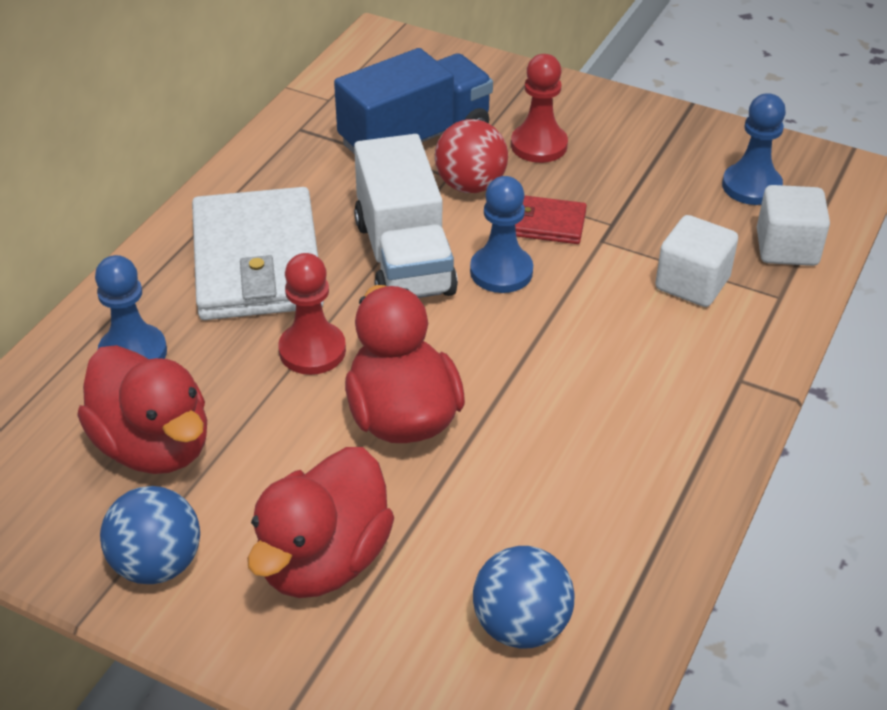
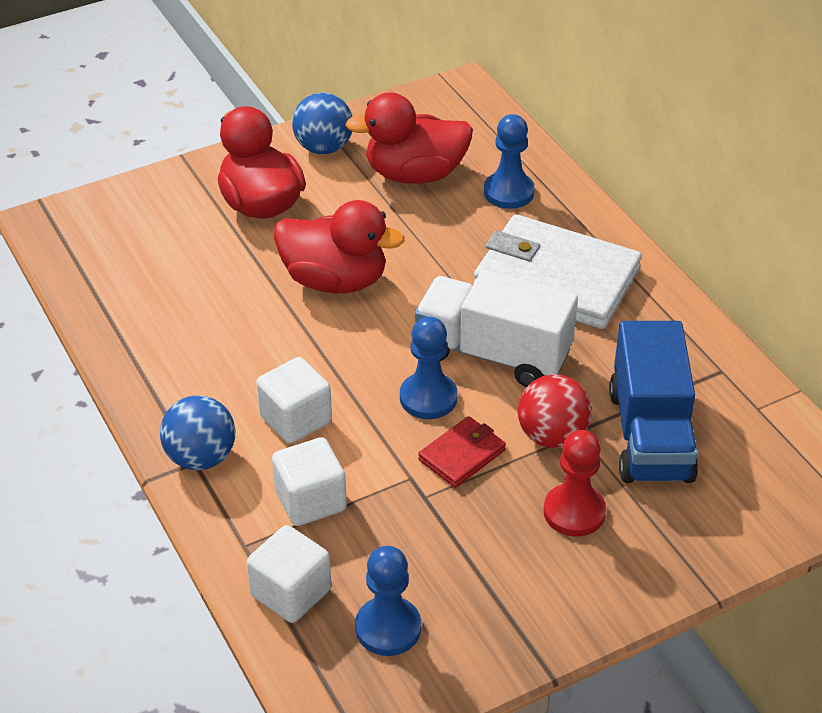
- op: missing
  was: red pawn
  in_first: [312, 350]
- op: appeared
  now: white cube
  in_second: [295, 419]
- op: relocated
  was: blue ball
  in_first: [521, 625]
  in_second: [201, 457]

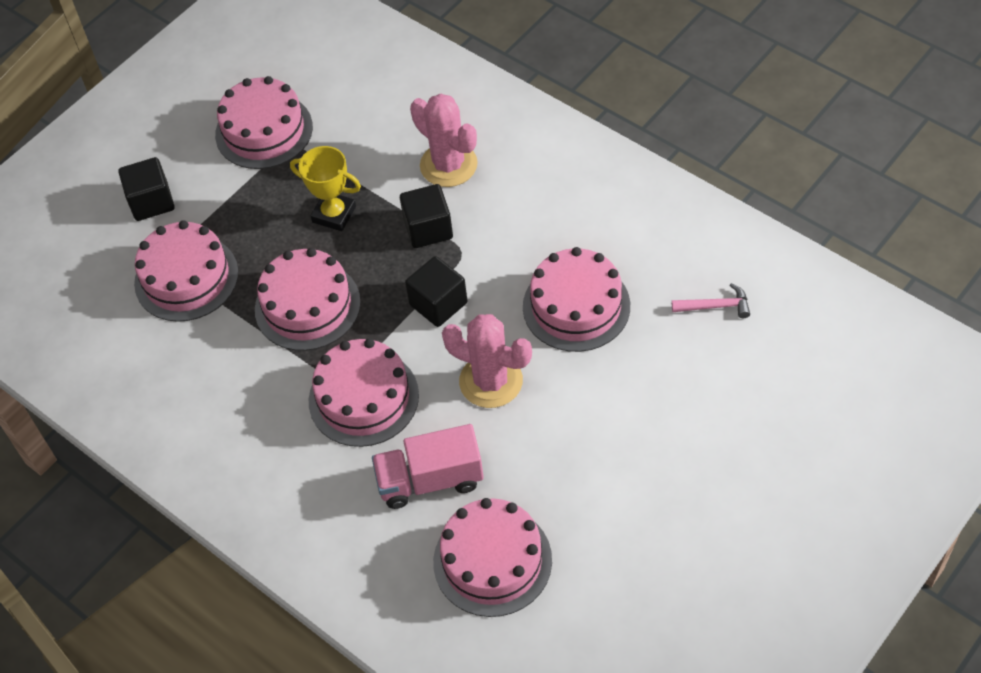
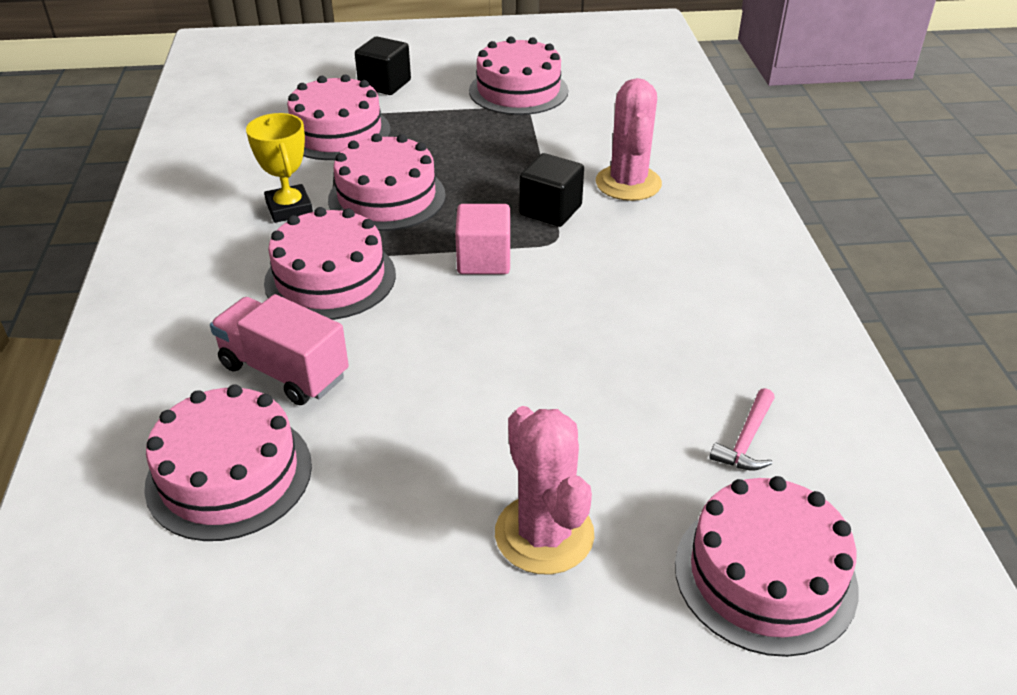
- op: relocated
  was: yellow trophy
  in_first: [334, 214]
  in_second: [289, 209]
- op: relocated
  was: pink cactus
  in_first: [491, 381]
  in_second: [544, 534]
- op: relocated
  was: pink cake
  in_first: [576, 306]
  in_second: [765, 575]
- op: colour
  was: black cube
  now: pink cube
  in_first: [438, 304]
  in_second: [484, 260]
- op: spun
  was: pink hammer
  in_first: [715, 306]
  in_second: [746, 440]
  clockwise: 75

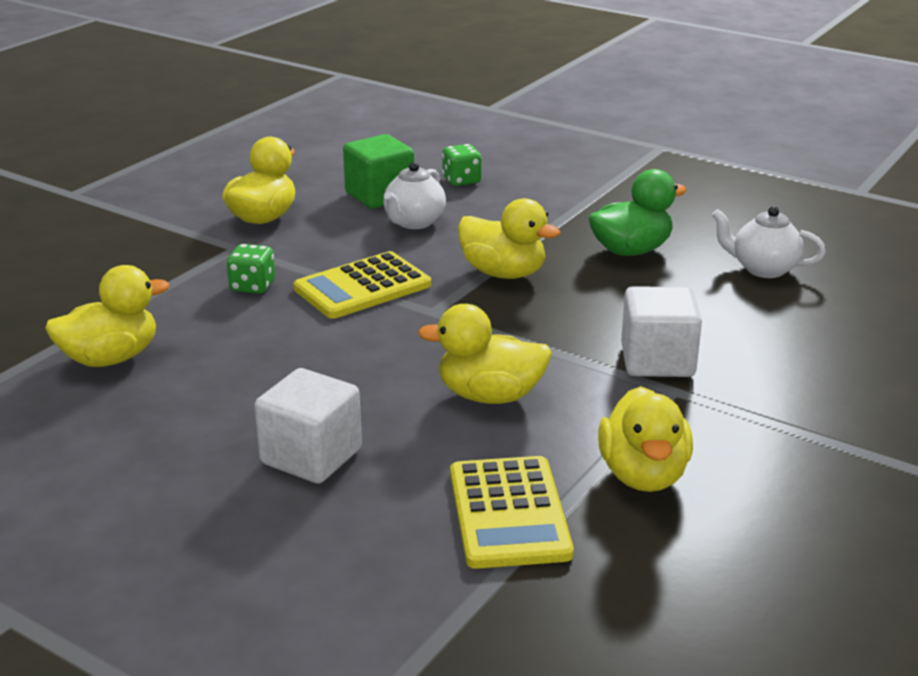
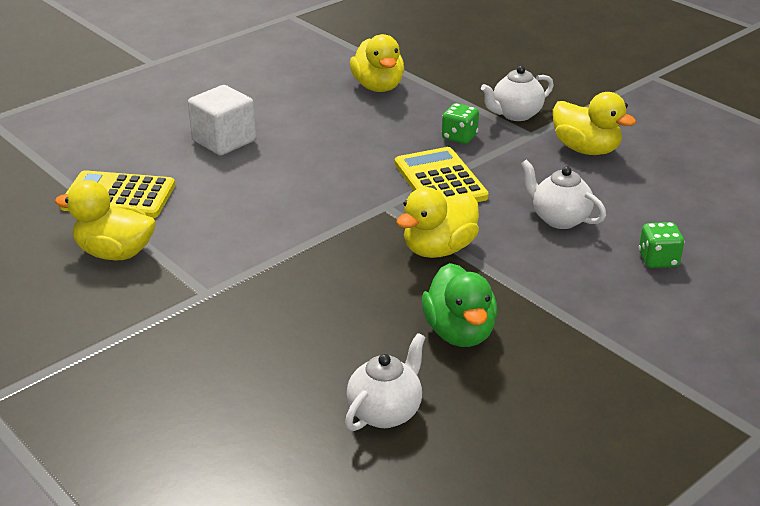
- op: missing
  was: green cube
  in_first: [379, 196]
- op: missing
  was: yellow duck
  in_first: [489, 396]
- op: missing
  was: white cube
  in_first: [657, 361]
- op: appeared
  now: white teapot
  in_second: [516, 114]

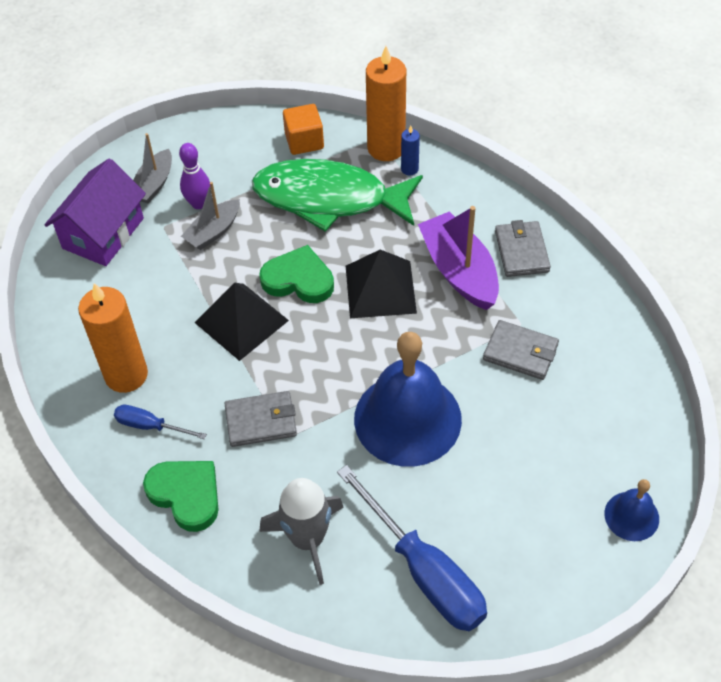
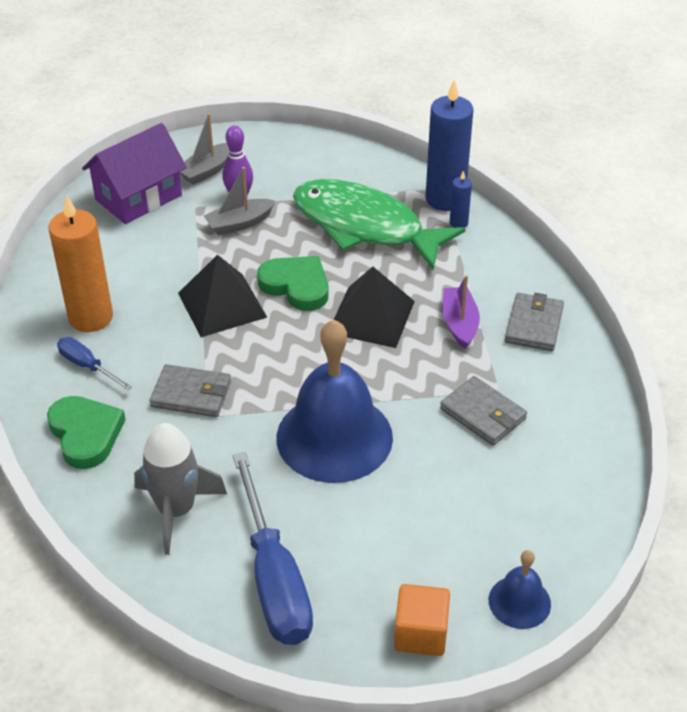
- op: relocated
  was: orange cube
  in_first: [304, 141]
  in_second: [420, 633]
- op: colour
  was: orange candle
  now: blue candle
  in_first: [386, 148]
  in_second: [445, 199]
- op: size
  was: purple boat
  in_first: [459, 271]
  in_second: [459, 324]
  ratio: 0.61

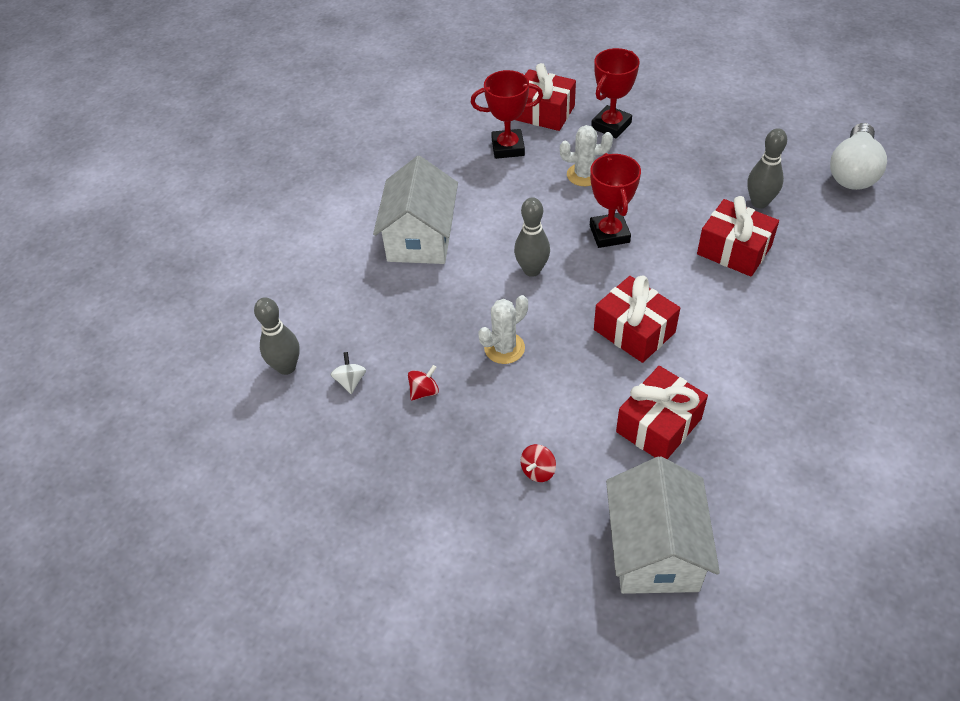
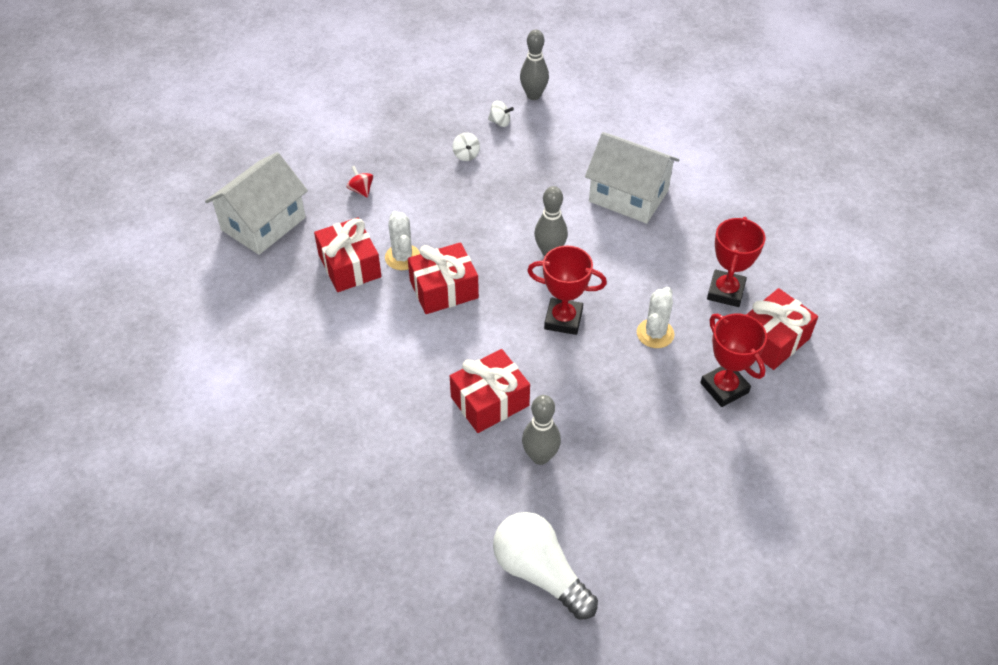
- op: relocated
  was: white cactus
  in_first: [504, 348]
  in_second: [402, 257]
- op: colour
  was: red spinning top
  now: white spinning top
  in_first: [424, 391]
  in_second: [466, 155]
- op: spun
  was: white house
  in_first: [654, 550]
  in_second: [263, 224]
  clockwise: -75

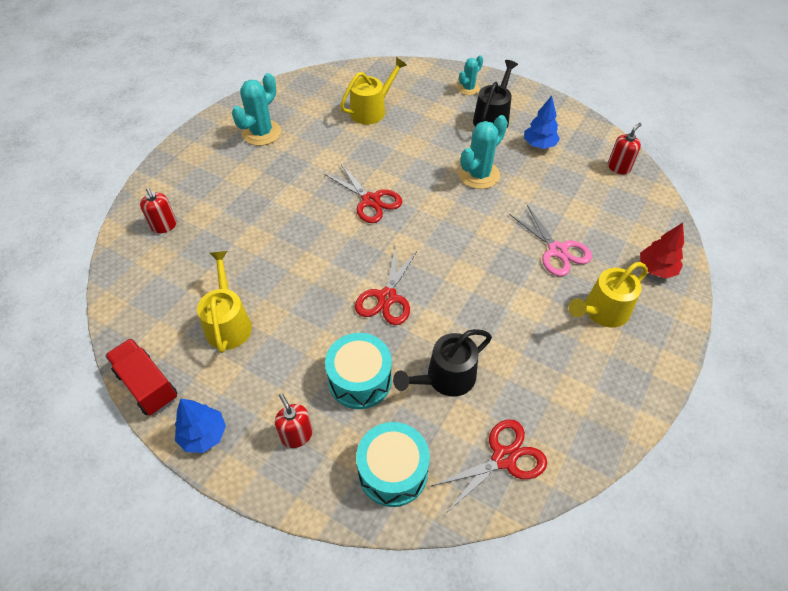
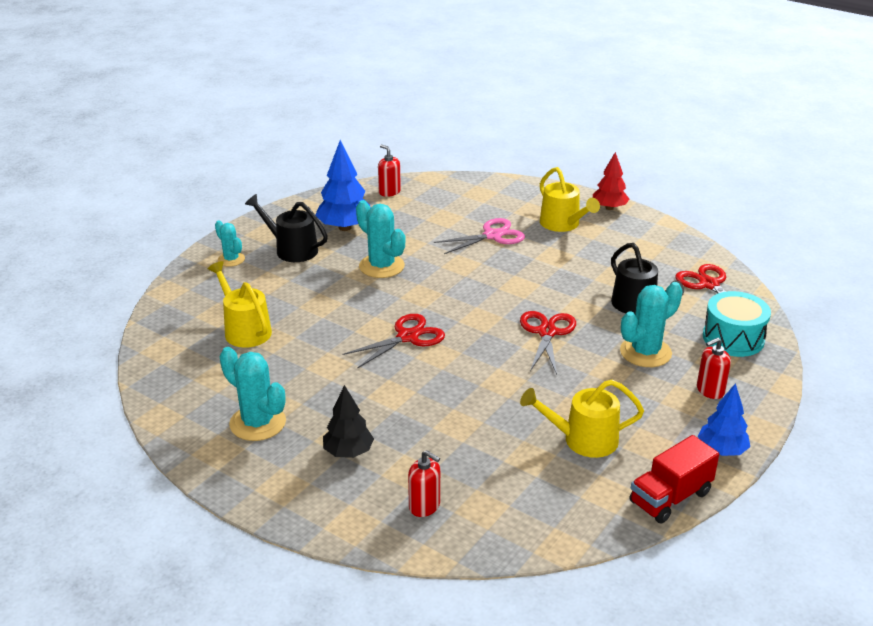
- op: appeared
  now: black tree
  in_second: [348, 452]
- op: relocated
  was: red tree
  in_first: [656, 269]
  in_second: [609, 208]
- op: exchanged
  was: turquoise drum
  now: turquoise cactus
  in_first: [360, 380]
  in_second: [645, 352]
- op: spun
  was: red soap dispenser
  in_first: [164, 226]
  in_second: [424, 506]
  clockwise: 60
- op: spun
  was: red scissors
  in_first: [387, 297]
  in_second: [547, 332]
  clockwise: -105
- op: size
  was: blue tree
  in_first: [539, 145]
  in_second: [344, 227]
  ratio: 1.51

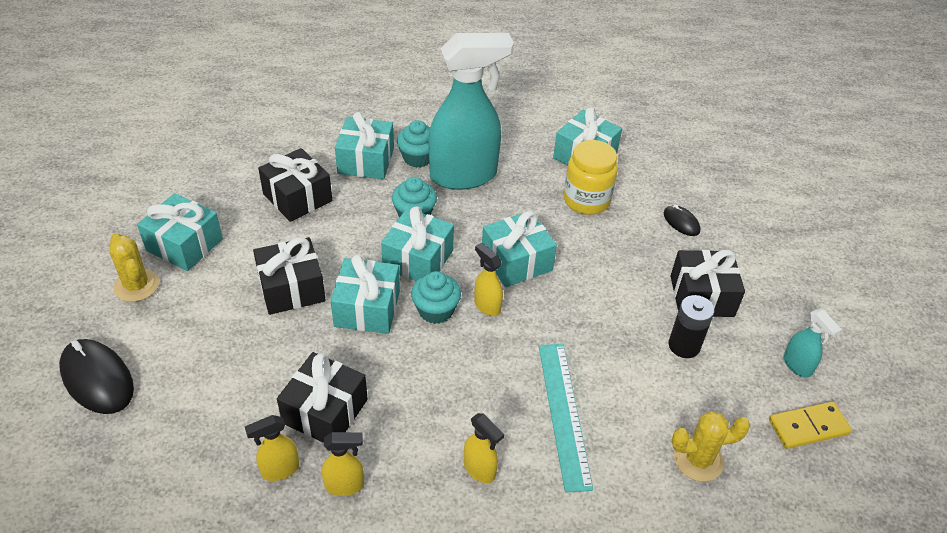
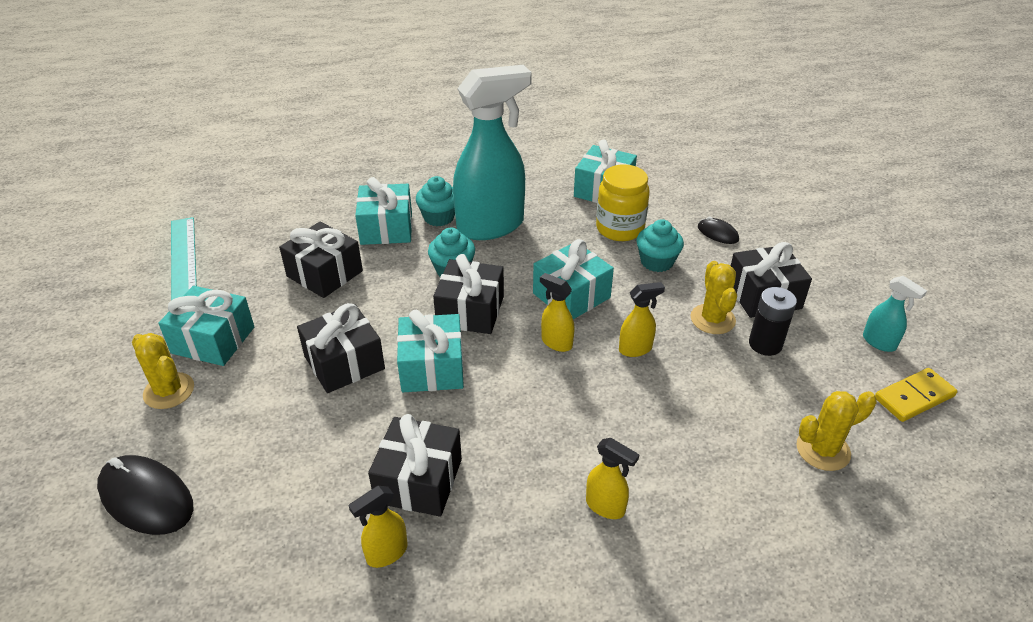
- op: appeared
  now: yellow cactus
  in_second: [712, 319]
- op: relocated
  was: yellow spray bottle
  in_first: [345, 485]
  in_second: [635, 349]
- op: relocated
  was: turquoise cupcake
  in_first: [435, 310]
  in_second: [657, 262]
- op: relocated
  was: turquoise ruler
  in_first: [564, 413]
  in_second: [183, 261]
- op: colour
  was: turquoise gift
  now: black gift
  in_first: [418, 259]
  in_second: [470, 311]

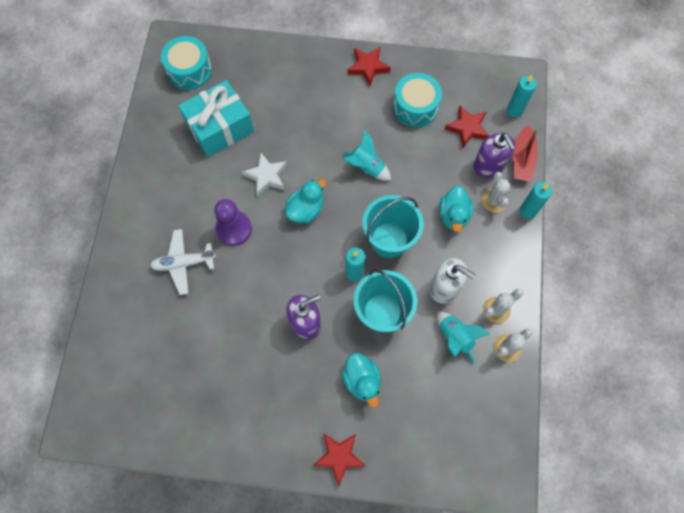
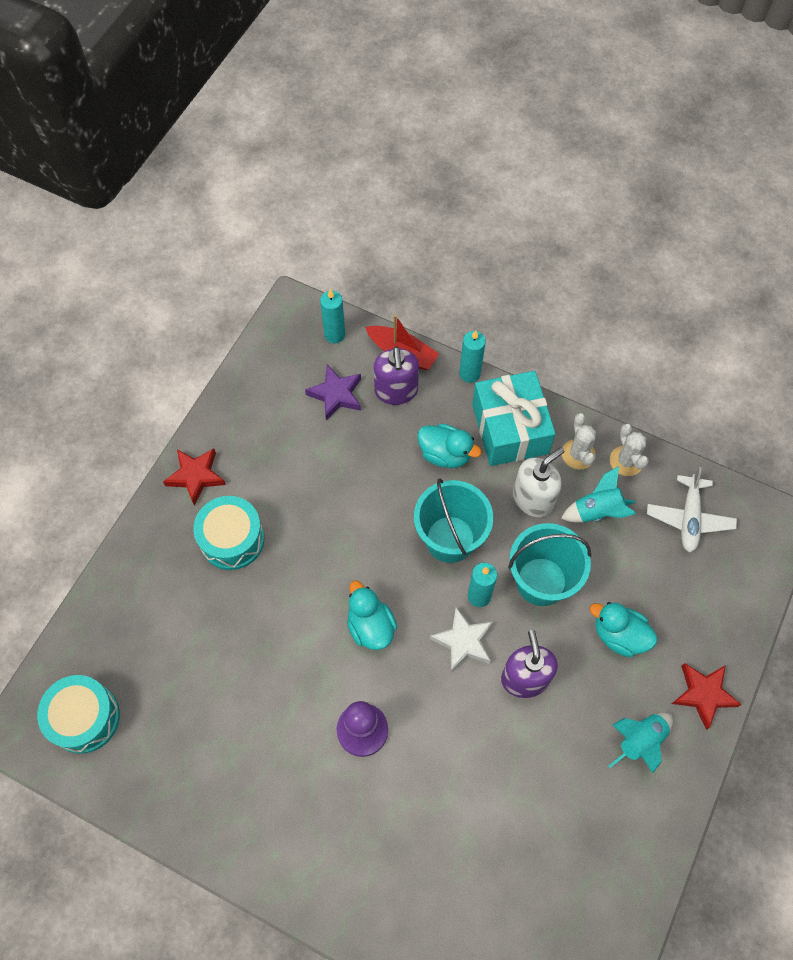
- op: missing
  was: white cactus
  in_first: [494, 200]
- op: relocated
  was: white plane
  in_first: [184, 263]
  in_second: [689, 518]
- op: relocated
  was: turquoise gift
  in_first: [220, 127]
  in_second: [510, 429]
- op: relocated
  was: white star
  in_first: [267, 176]
  in_second: [463, 641]
- op: relocated
  was: turquoise rocket
  in_first: [366, 167]
  in_second: [639, 741]
- op: relocated
  was: turquoise drum
  in_first: [415, 107]
  in_second: [232, 539]
- op: colour
  was: red star
  now: purple star
  in_first: [467, 128]
  in_second: [336, 394]
- op: spun
  was: turquoise duck
  in_first: [362, 381]
  in_second: [619, 635]
  clockwise: -150
- op: spun
  was: purple soap dispenser
  in_first: [489, 166]
  in_second: [396, 391]
  clockwise: 90

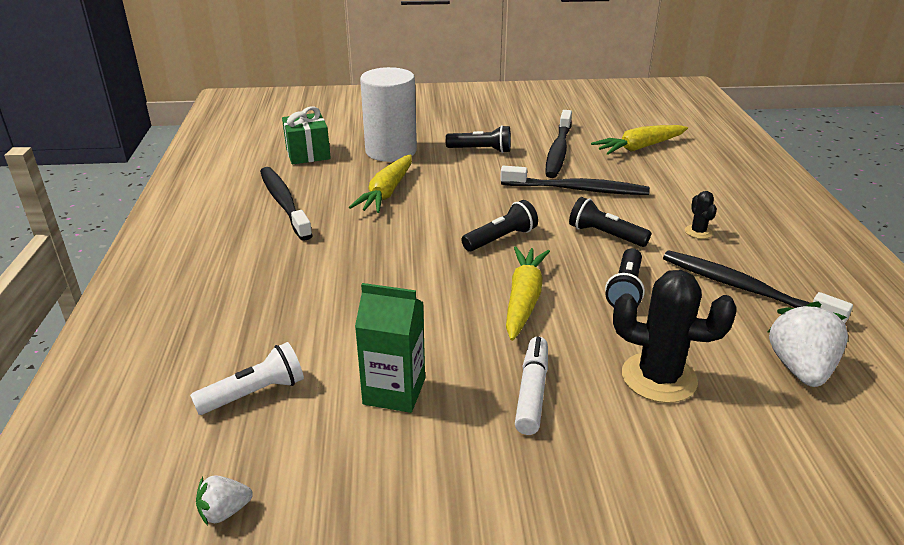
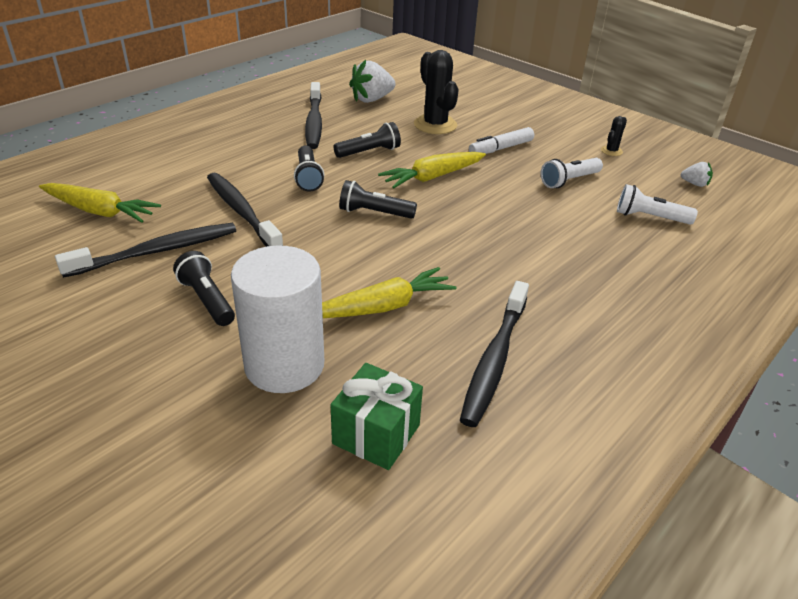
- op: relocated
  was: black cactus
  in_first: [698, 232]
  in_second: [611, 151]
- op: exchanged
  was: green carton
  now: white flashlight
  in_first: [394, 391]
  in_second: [569, 181]

